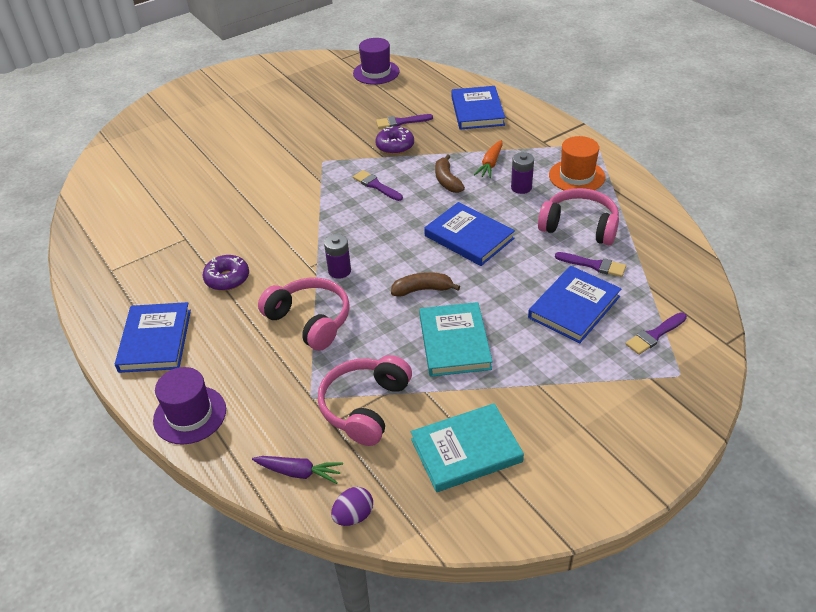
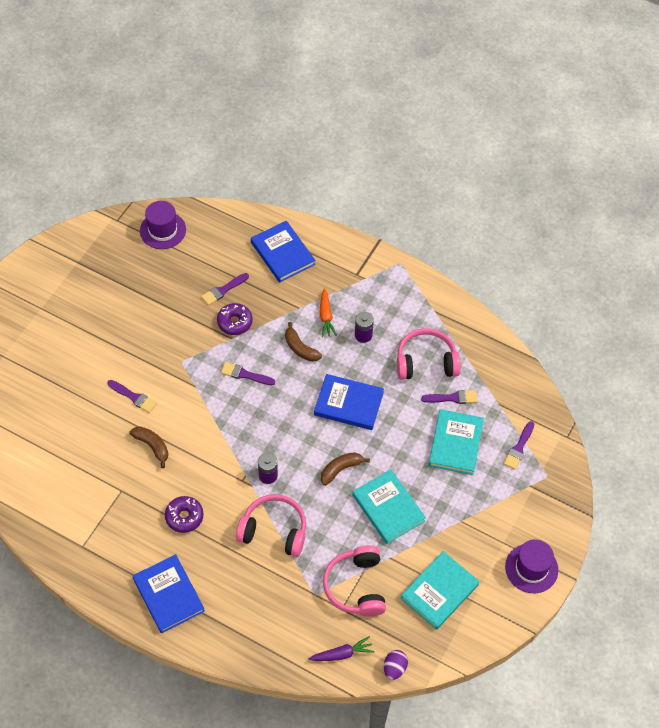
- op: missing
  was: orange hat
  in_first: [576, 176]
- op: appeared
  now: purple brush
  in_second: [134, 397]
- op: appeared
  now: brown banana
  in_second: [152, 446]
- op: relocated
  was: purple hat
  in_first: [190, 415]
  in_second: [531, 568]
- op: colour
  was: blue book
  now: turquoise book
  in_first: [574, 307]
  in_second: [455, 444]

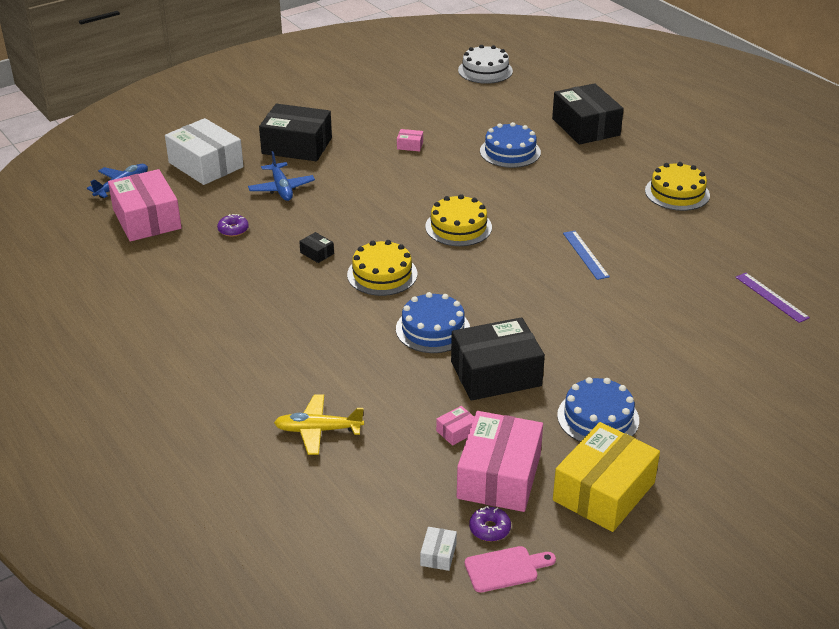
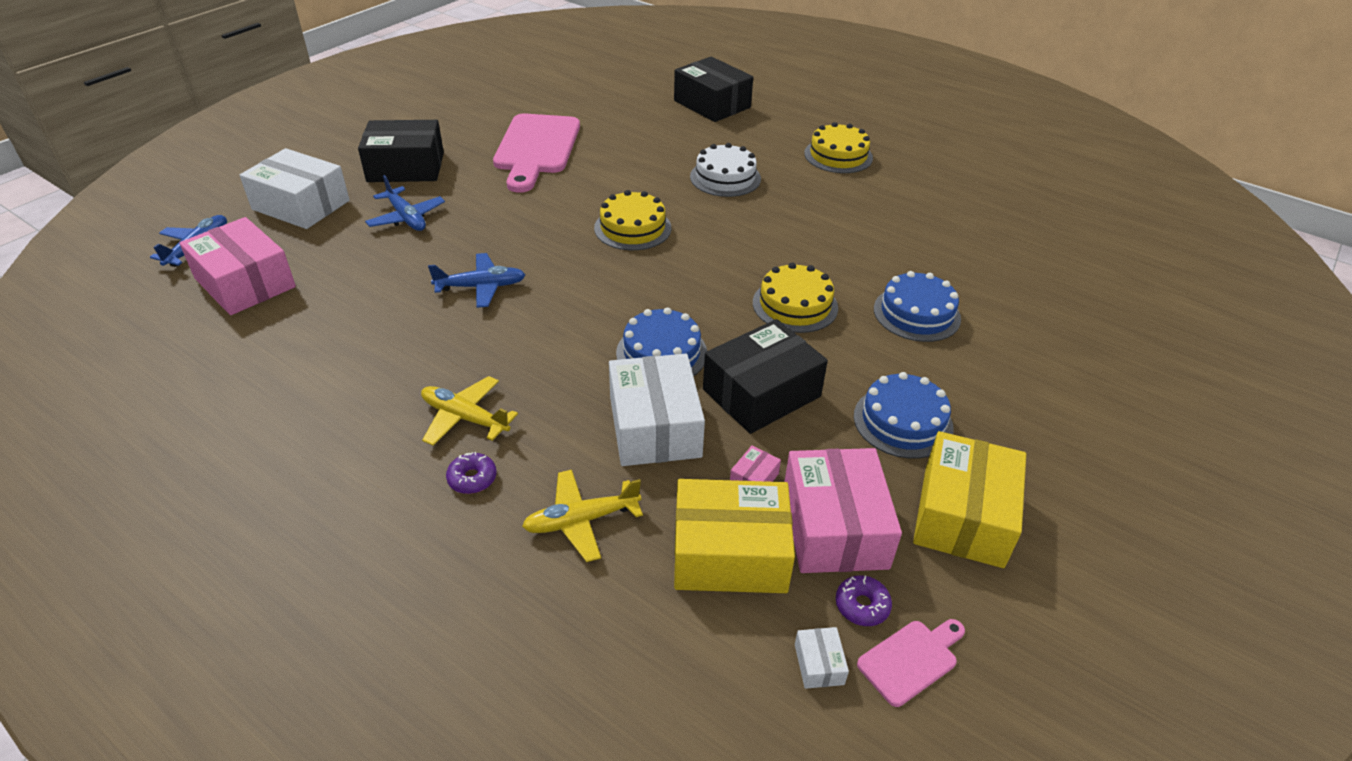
- op: missing
  was: blue ruler
  in_first: [585, 254]
- op: missing
  was: purple ruler
  in_first: [771, 297]
- op: appeared
  now: yellow plane
  in_second: [464, 418]
- op: appeared
  now: white box
  in_second: [654, 427]
- op: appeared
  now: yellow box
  in_second: [730, 553]
- op: relocated
  was: purple donut
  in_first: [233, 230]
  in_second: [472, 478]
- op: relocated
  was: yellow cake
  in_first: [382, 274]
  in_second: [795, 305]
- op: relocated
  was: white cake
  in_first: [485, 70]
  in_second: [725, 177]
- op: relocated
  was: blue cake
  in_first: [510, 151]
  in_second: [916, 313]
- op: exchanged
  was: black box
  now: blue plane
  in_first: [317, 253]
  in_second: [481, 287]
- op: exchanged
  was: pink box
  now: pink cutting board
  in_first: [410, 145]
  in_second: [536, 148]

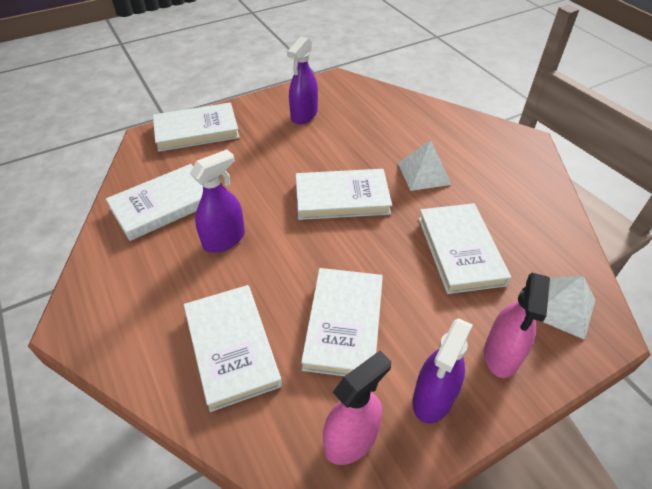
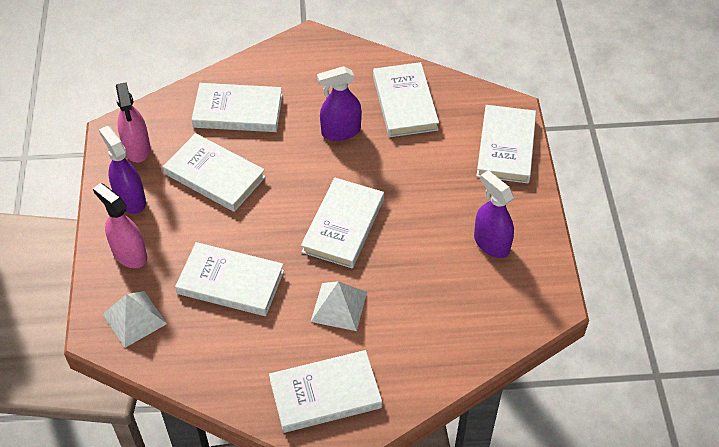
- op: appeared
  now: white book
  in_second: [325, 394]
- op: spun
  was: purple spray bottle
  in_first: [224, 239]
  in_second: [340, 131]
  clockwise: 90

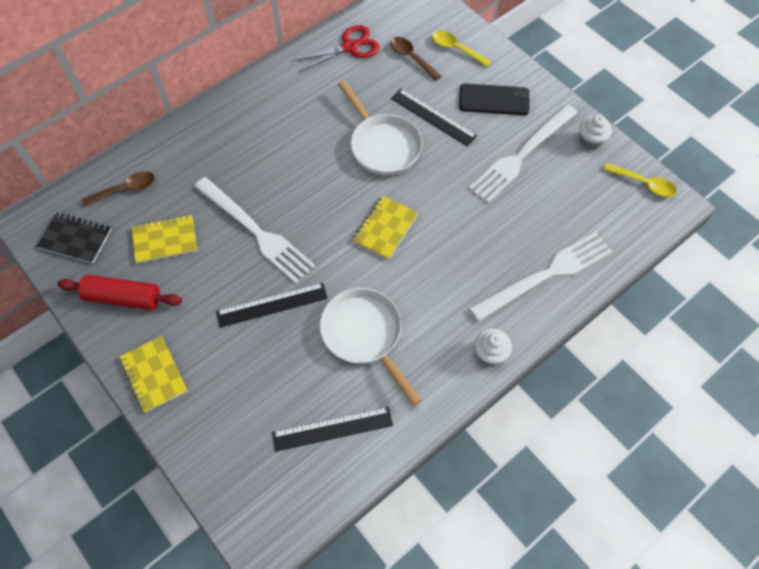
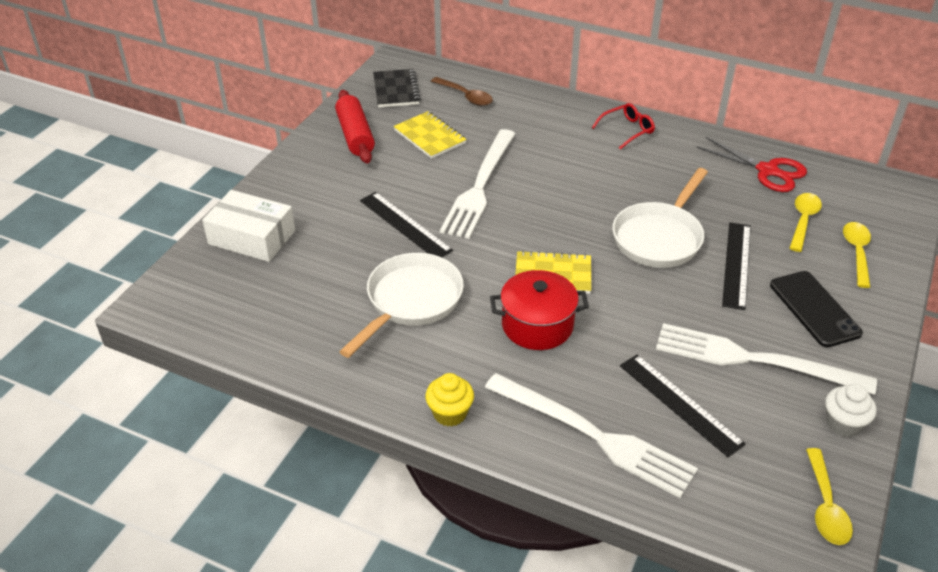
- op: missing
  was: yellow notebook
  in_first: [154, 375]
- op: appeared
  now: white box
  in_second: [252, 237]
- op: appeared
  now: red pot
  in_second: [537, 325]
- op: appeared
  now: red glasses
  in_second: [627, 130]
- op: relocated
  was: black ruler
  in_first: [332, 429]
  in_second: [680, 404]
- op: colour
  was: brown spoon
  now: yellow spoon
  in_first: [411, 58]
  in_second: [803, 220]
- op: colour
  was: white cupcake
  now: yellow cupcake
  in_first: [490, 353]
  in_second: [450, 413]

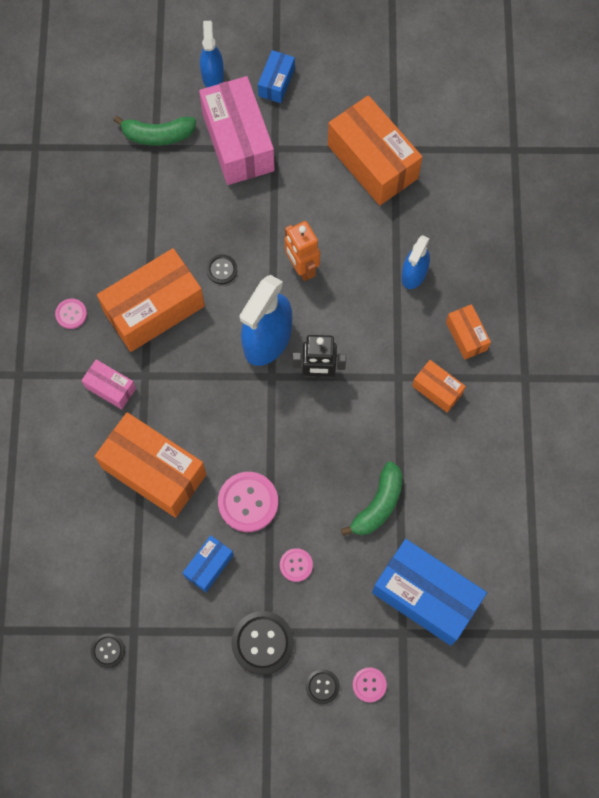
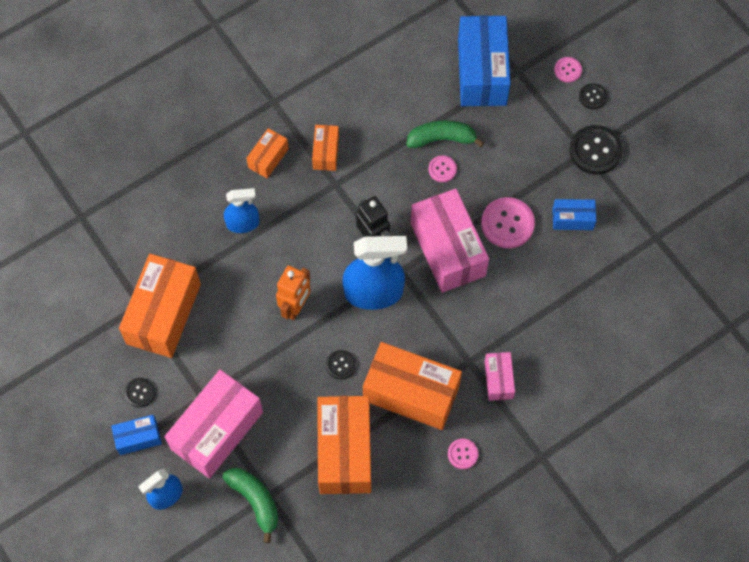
- op: appeared
  now: pink box
  in_second: [448, 249]
- op: relocated
  was: black button
  in_first: [108, 650]
  in_second: [140, 393]
- op: relocated
  was: orange box
  in_first: [154, 471]
  in_second: [344, 451]
- op: relocated
  was: pink button
  in_first: [296, 565]
  in_second: [442, 169]

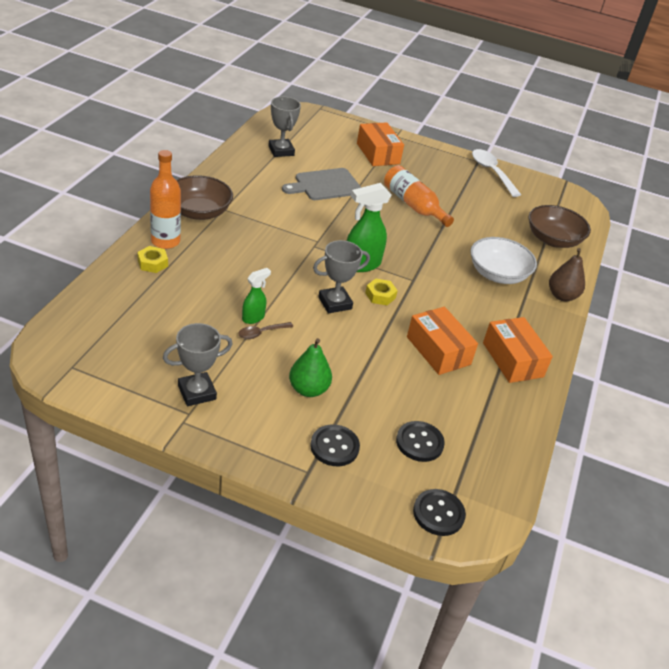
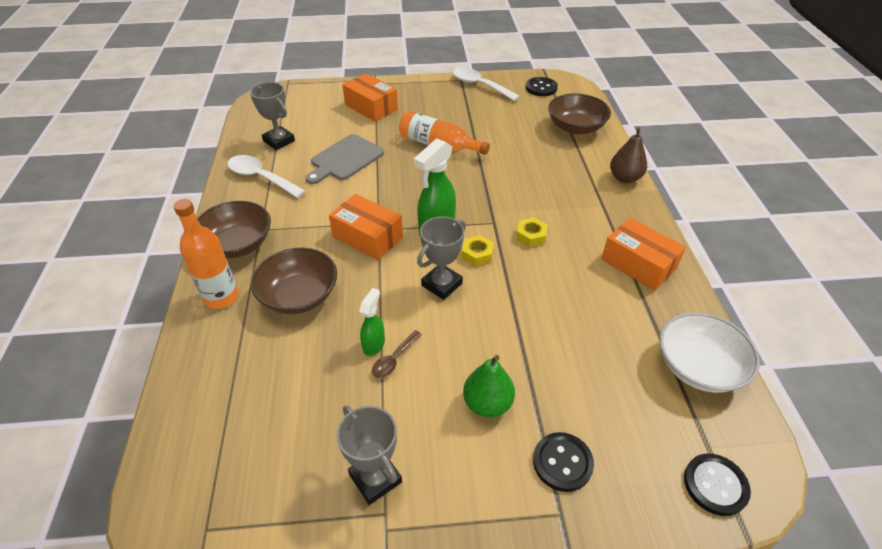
- op: appeared
  now: white spoon
  in_second: [261, 177]
- op: appeared
  now: brown bowl
  in_second: [299, 296]
- op: relocated
  was: yellow nut
  in_first: [152, 263]
  in_second: [531, 236]
- op: relocated
  was: black button
  in_first: [419, 442]
  in_second: [541, 88]
- op: relocated
  was: orange box
  in_first: [438, 350]
  in_second: [367, 237]
- op: relocated
  was: white bowl
  in_first: [497, 274]
  in_second: [698, 367]
- op: spun
  was: grey trophy
  in_first: [197, 392]
  in_second: [375, 478]
  clockwise: -75

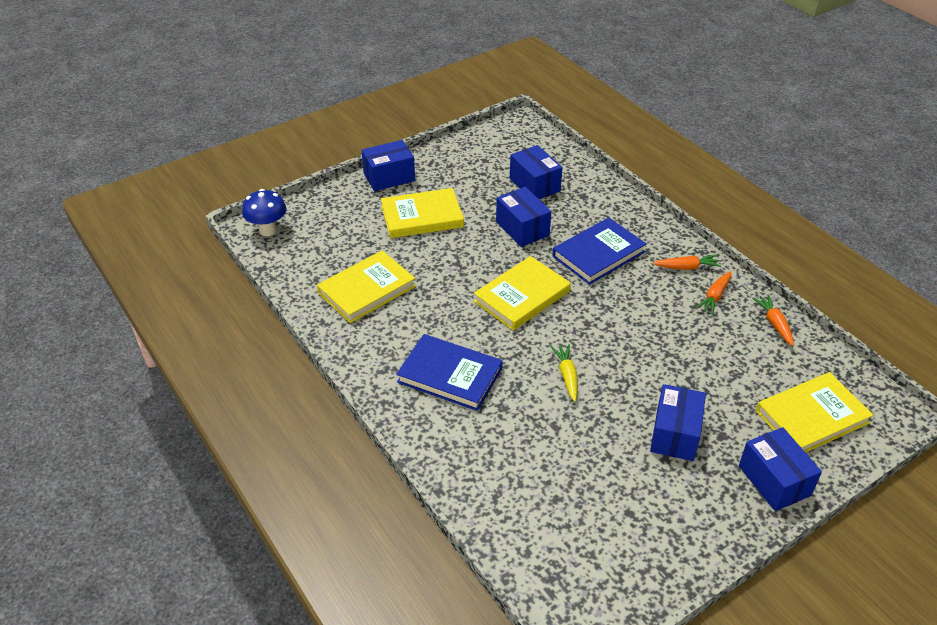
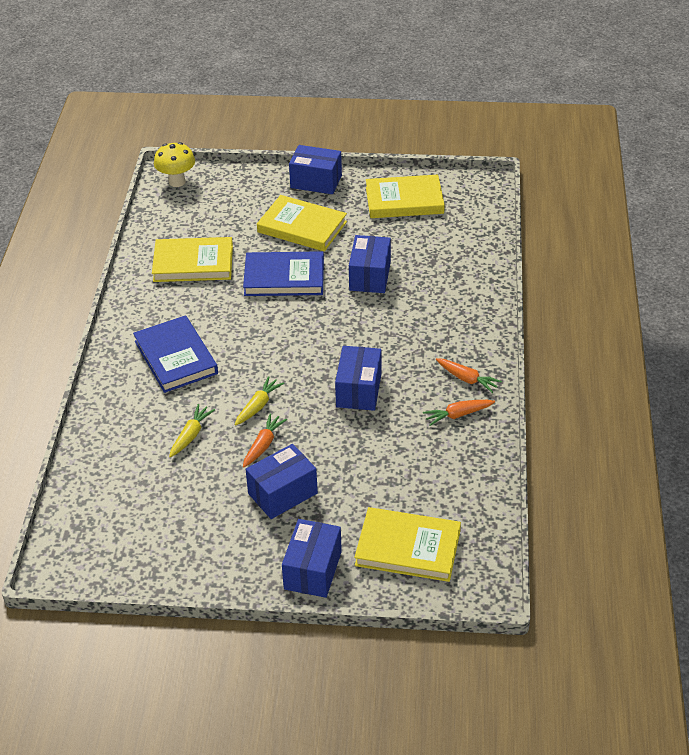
- op: appeared
  now: yellow carrot
  in_second: [191, 435]
- op: relocated
  was: yellow book
  in_first: [522, 296]
  in_second: [404, 200]
- op: relocated
  was: blue box
  in_first: [534, 185]
  in_second: [359, 390]
- op: relocated
  was: blue book
  in_first: [598, 254]
  in_second: [284, 277]
- op: relocated
  was: orange carrot
  in_first: [774, 323]
  in_second: [263, 445]
- op: colour
  was: blue mushroom
  now: yellow mushroom
  in_first: [268, 230]
  in_second: [177, 182]

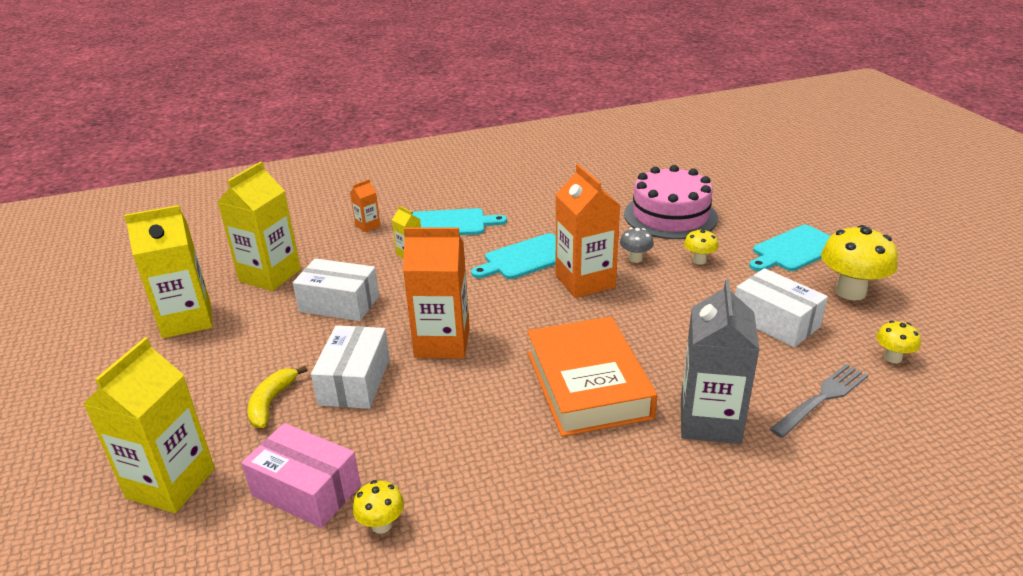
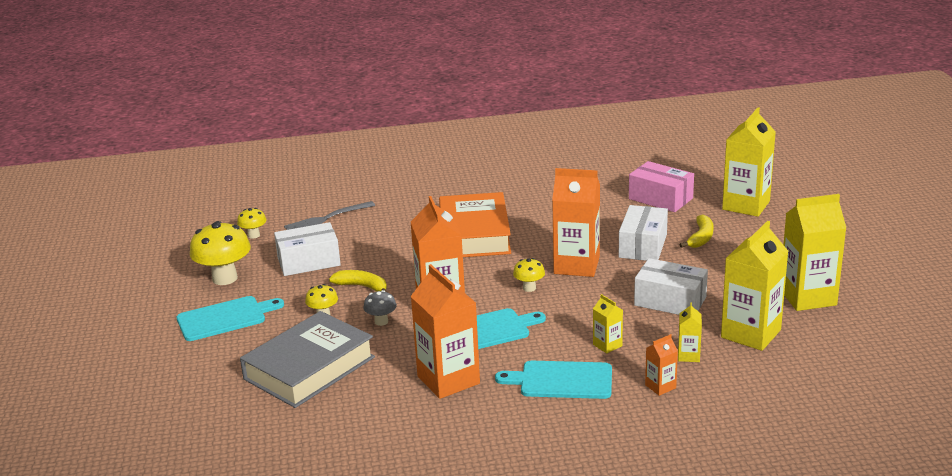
- op: missing
  was: grey carton
  in_first: [710, 421]
- op: appeared
  now: yellow banana
  in_second: [362, 286]
- op: appeared
  now: orange carton
  in_second: [448, 380]
- op: appeared
  now: yellow carton
  in_second: [688, 355]
- op: relocated
  was: yellow mushroom
  in_first: [381, 524]
  in_second: [529, 288]
- op: exchanged
  was: pink cake
  now: grey book
  in_first: [670, 216]
  in_second: [309, 368]
- op: spun
  was: white box
  in_first: [775, 322]
  in_second: [308, 261]
  clockwise: -75

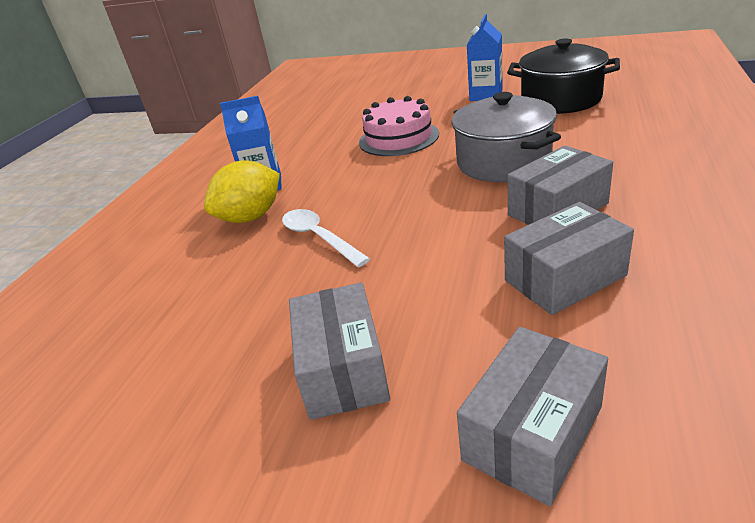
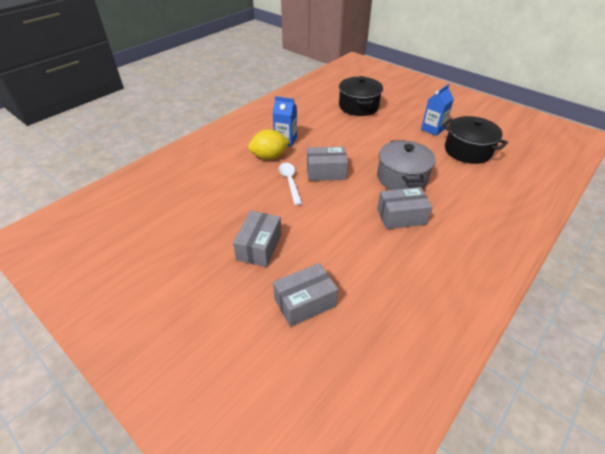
- op: missing
  was: pink cake
  in_first: [398, 138]
- op: appeared
  now: black pot
  in_second: [358, 106]
- op: relocated
  was: grey box
  in_first: [564, 278]
  in_second: [326, 172]

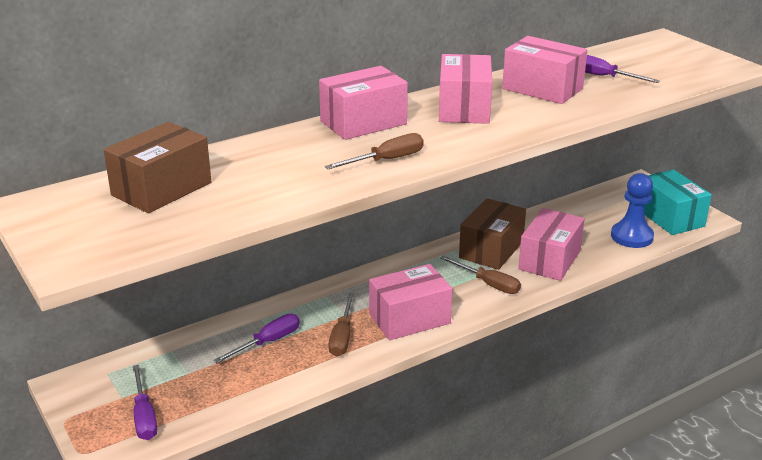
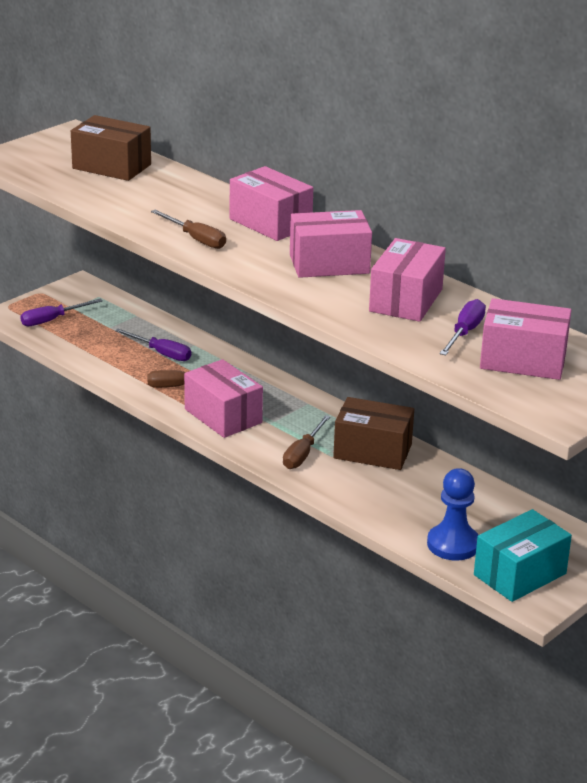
- op: relocated
  was: pink box
  in_first: [549, 260]
  in_second: [523, 360]

